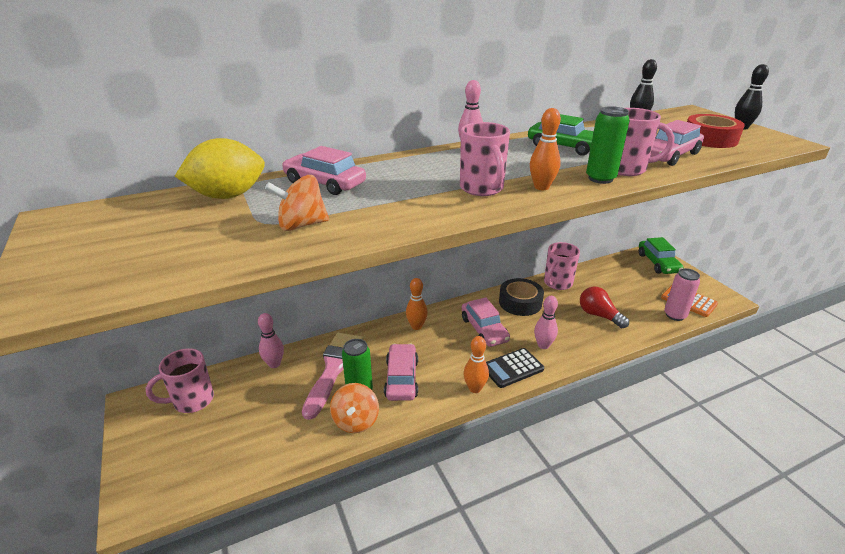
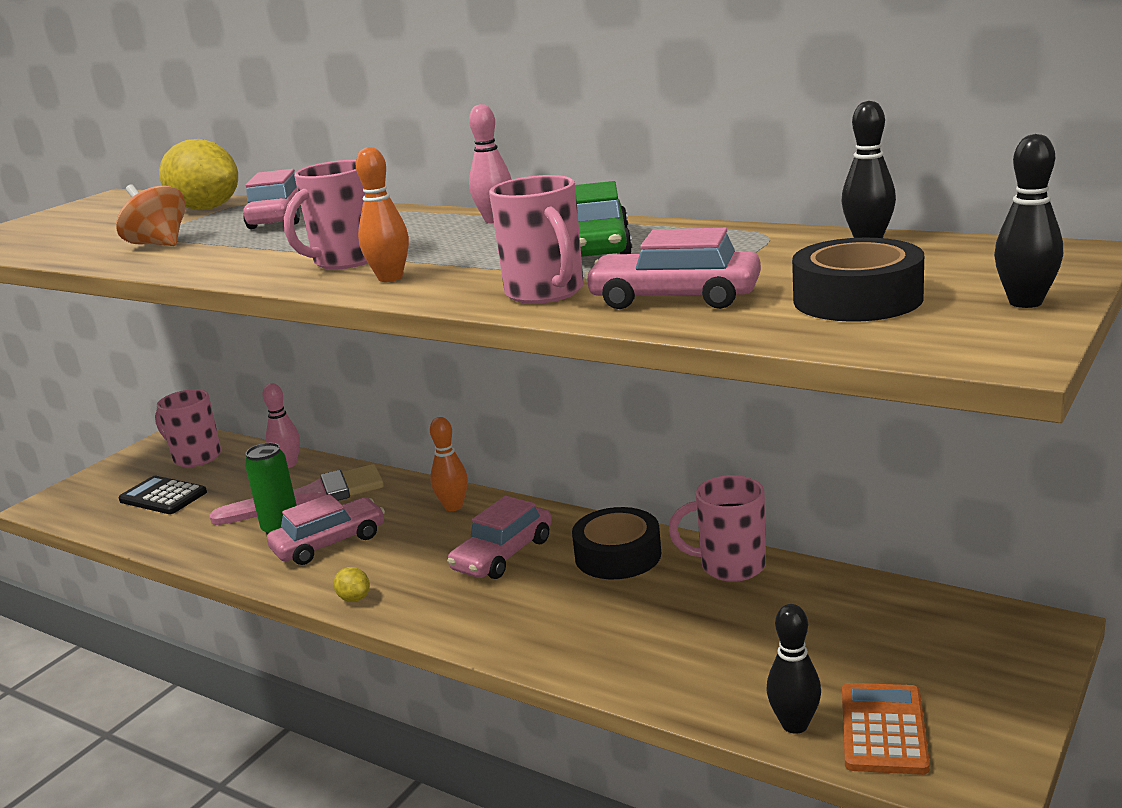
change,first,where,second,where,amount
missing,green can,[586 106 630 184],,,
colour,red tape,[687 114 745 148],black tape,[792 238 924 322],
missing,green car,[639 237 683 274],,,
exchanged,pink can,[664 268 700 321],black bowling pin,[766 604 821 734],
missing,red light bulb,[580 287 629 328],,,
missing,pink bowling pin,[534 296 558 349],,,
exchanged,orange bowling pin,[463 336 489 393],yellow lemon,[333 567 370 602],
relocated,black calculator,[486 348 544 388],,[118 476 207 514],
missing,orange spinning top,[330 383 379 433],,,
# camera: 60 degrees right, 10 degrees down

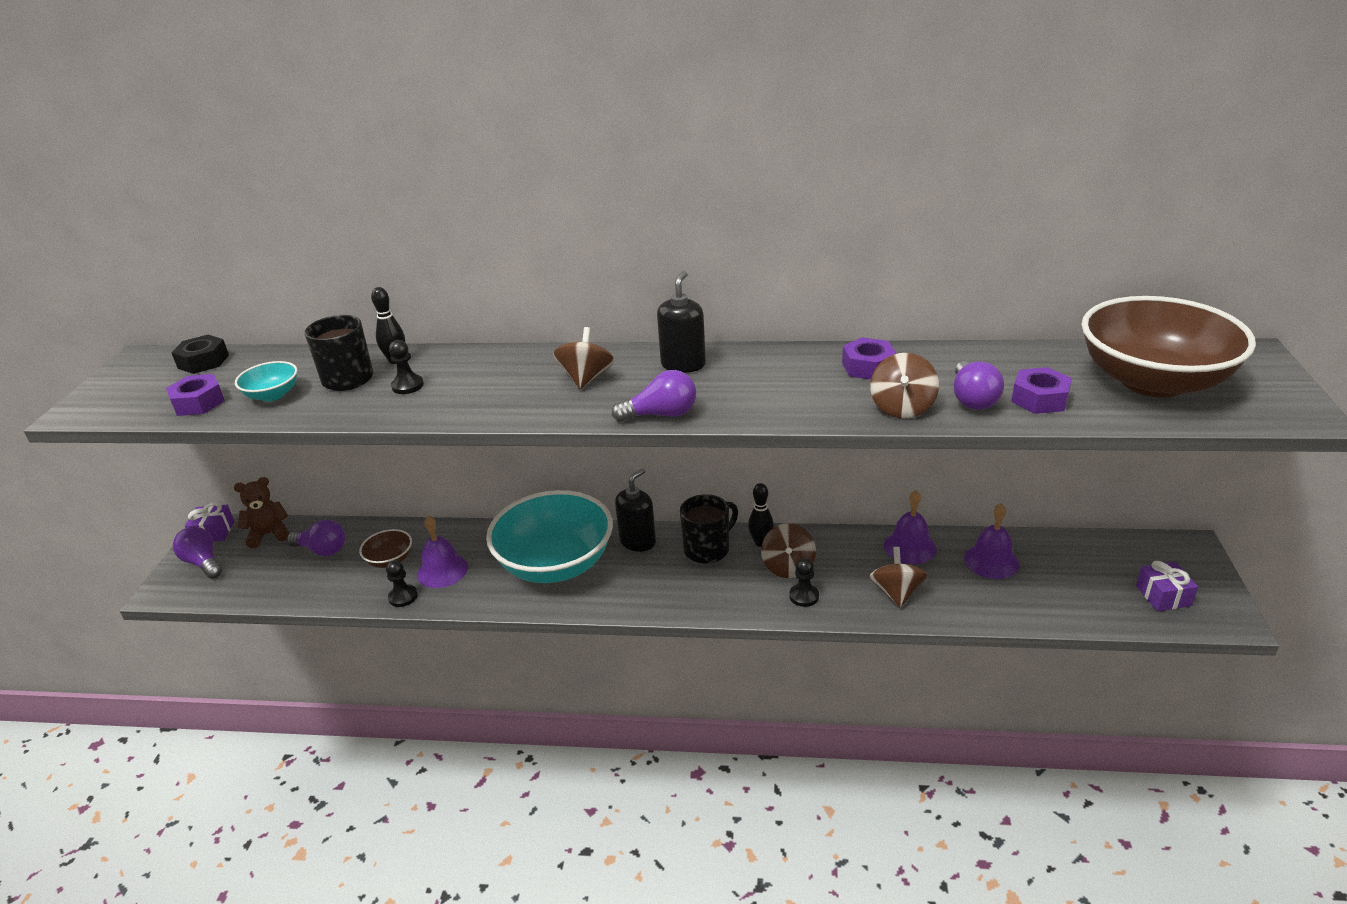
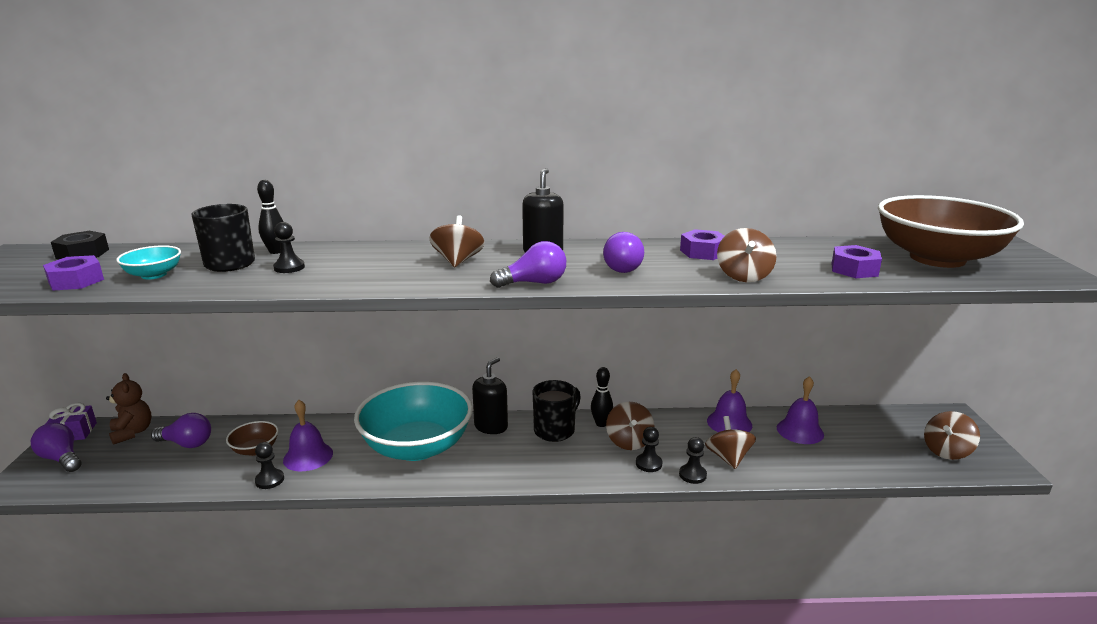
change,first,where,second,where,amount
relocated,purple light bulb,[954 361 1004 410],,[603 232 644 273],
spun,brown teddy bear,[234 477 289 548],,[106 373 152 445],90 degrees clockwise
exchanged,purple gift,[1136 561 1198 611],brown spinning top,[924 411 980 460],
appeared,,,black pawn,[679 437 707 484],
# camera: 10 degrees left, 10 degrees down

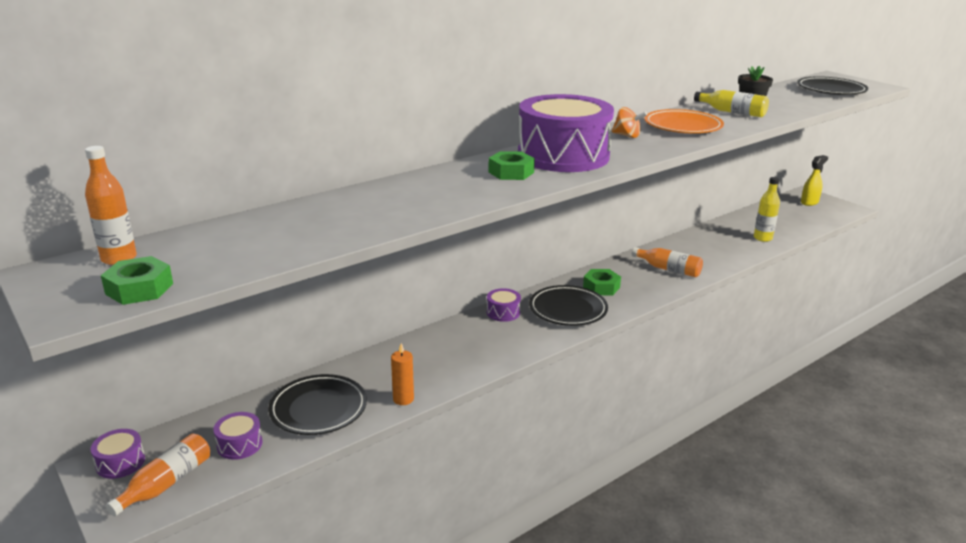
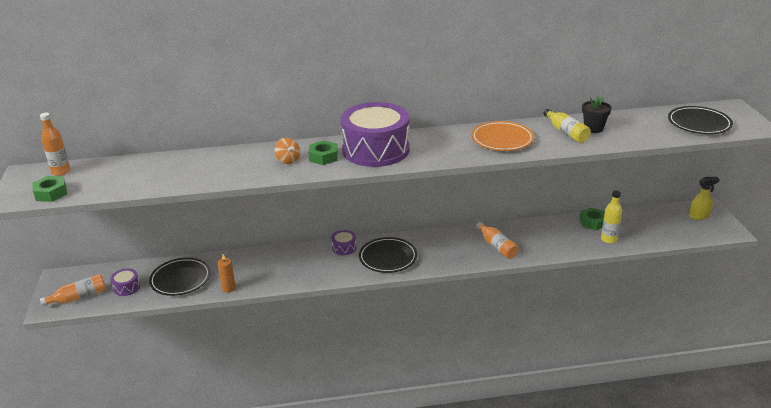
change,first,where,second,where,amount
relocated,orange spinning top,[612 107 647 138],,[275 138 300 164],
relocated,green nut,[583 269 621 295],,[579 208 605 231],
missing,purple drum,[91 429 145 479],,,
# camera: 30 degrees right, 5 degrees up

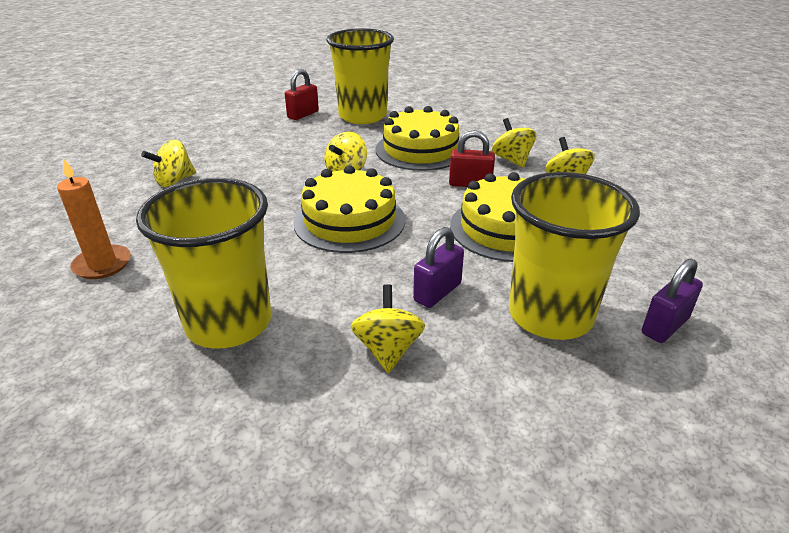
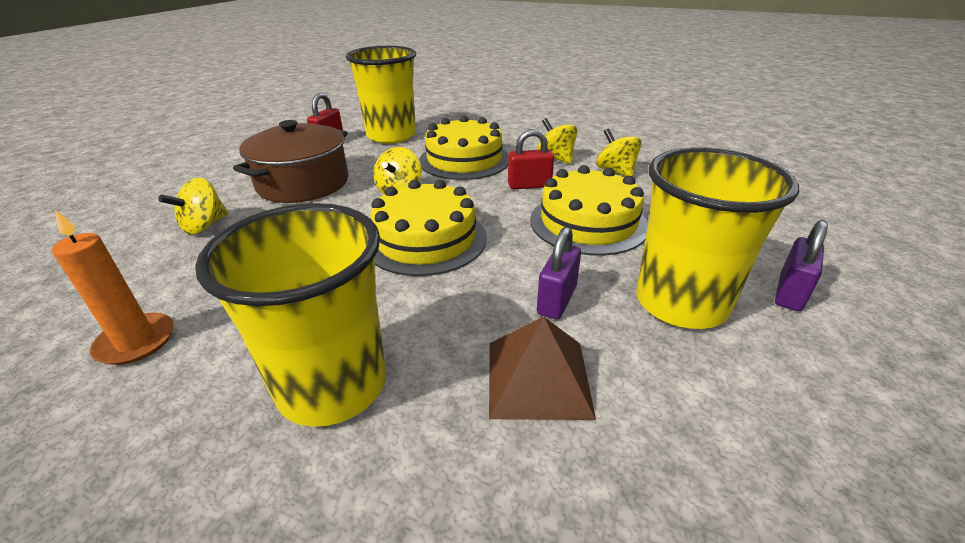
change,first,where,second,where,amount
exchanged,yellow spinning top,[351 284 425 373],brown pyramid,[489 316 596 420],
appeared,,,brown pot,[233 120 348 203],
# camera: 15 degrees left, 0 degrees up

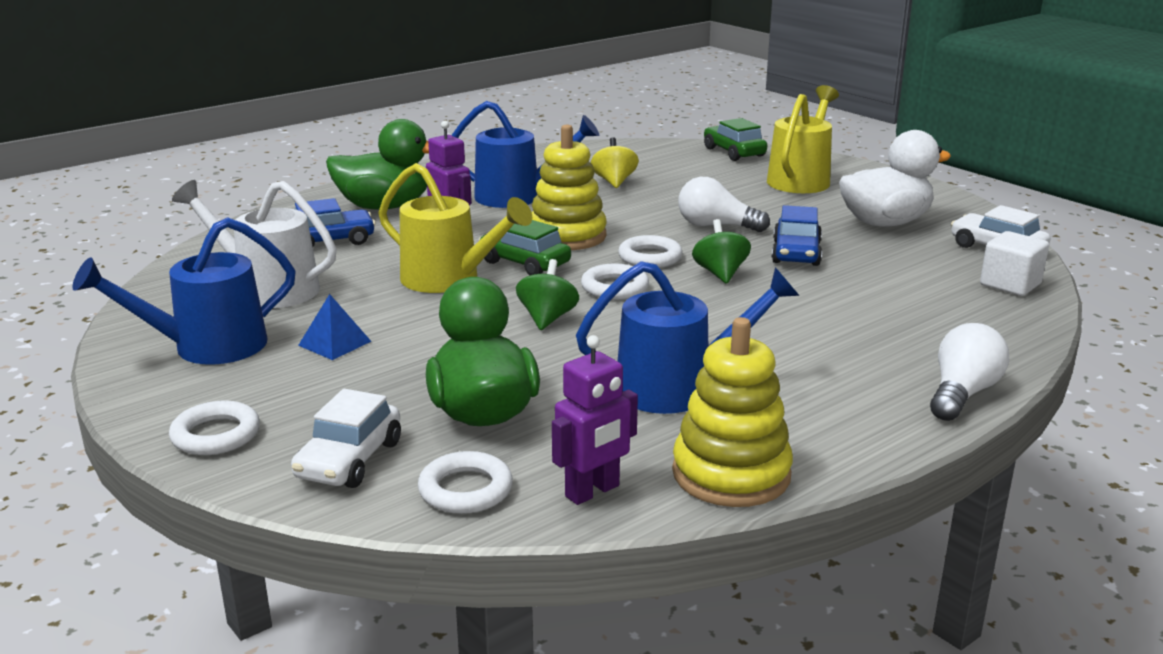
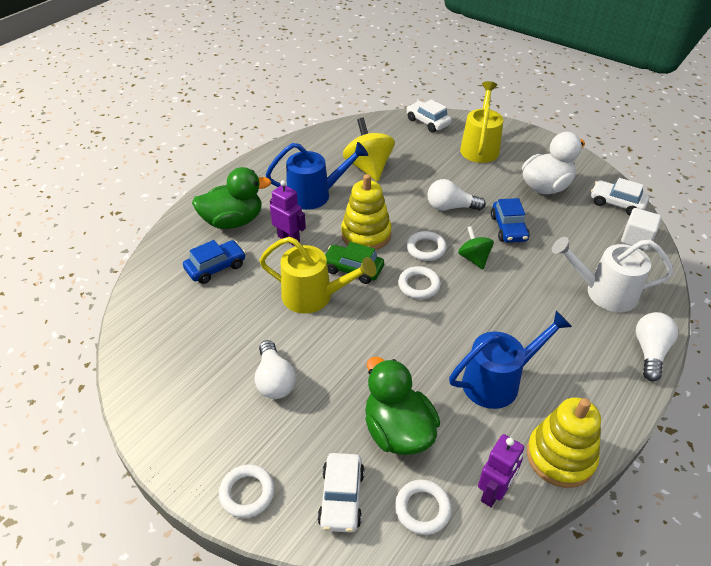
change,first,where,second,where,amount
colour,green car,[704 118 767 161],white car,[407 99 452 132],
size,yellow spinning top,[590 137 639 188],,[343 118 395 181],x1.70
relocated,white watering can,[172 180 337 308],,[552 237 674 312],
missing,blue watering can,[72 217 296 365],,,
missing,green spinning top,[516 259 579 330],,,
exchanged,blue pyramid,[298 294 372 360],white light bulb,[255 340 296 399],
# camera: 15 degrees left, 20 degrees up

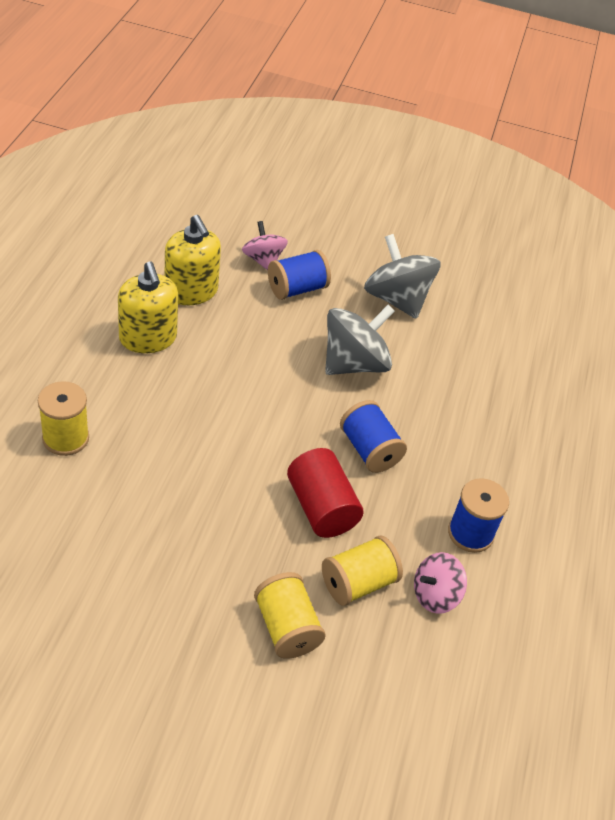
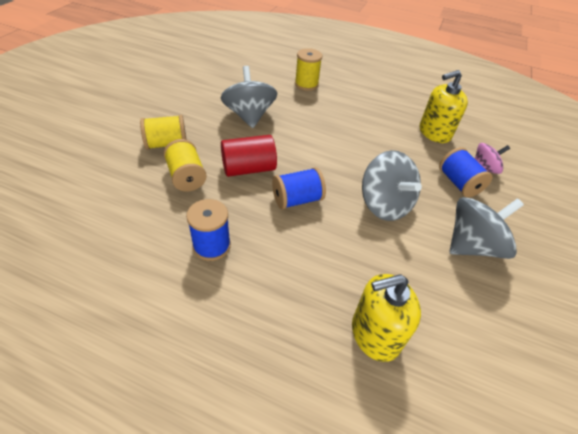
change,first,where,second,where,amount
relocated,yellow soap dispenser,[118 261 178 353],,[352 274 421 362],
missing,pink spinning top,[414 552 467 614],,,
appeared,,,grey spinning top,[221 66 277 128],
# camera: 100 degrees right, 0 degrees up

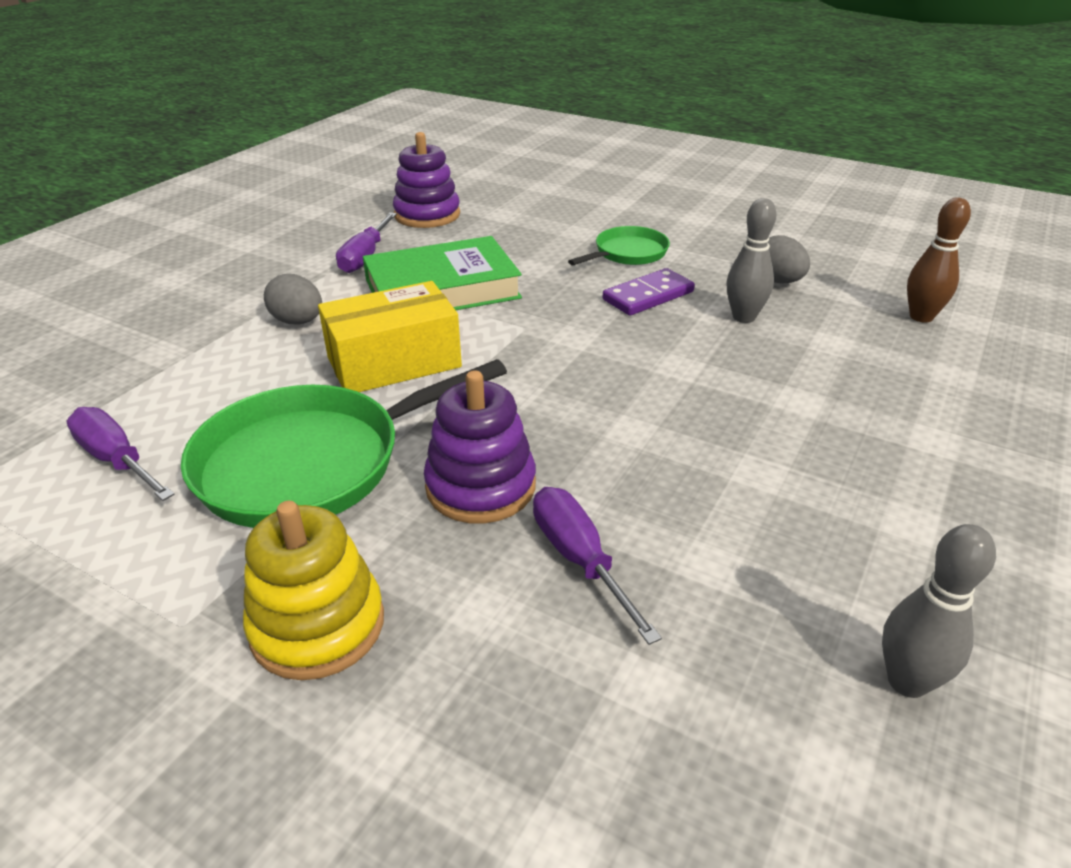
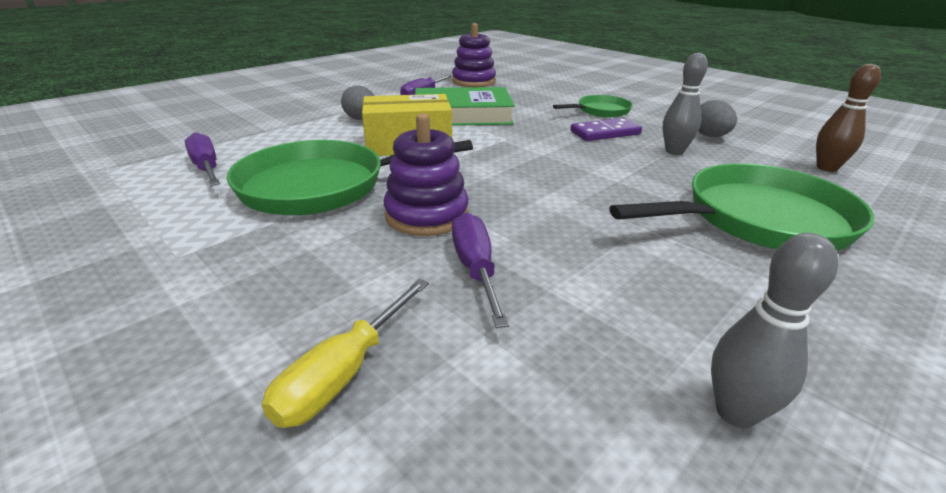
change,first,where,second,where,amount
missing,yellow stacking toy,[243 501 384 680],,,
appeared,,,green pan,[609 163 875 251],
appeared,,,yellow screwdriver,[262 279 429 428],
# camera: 15 degrees right, 5 degrees down

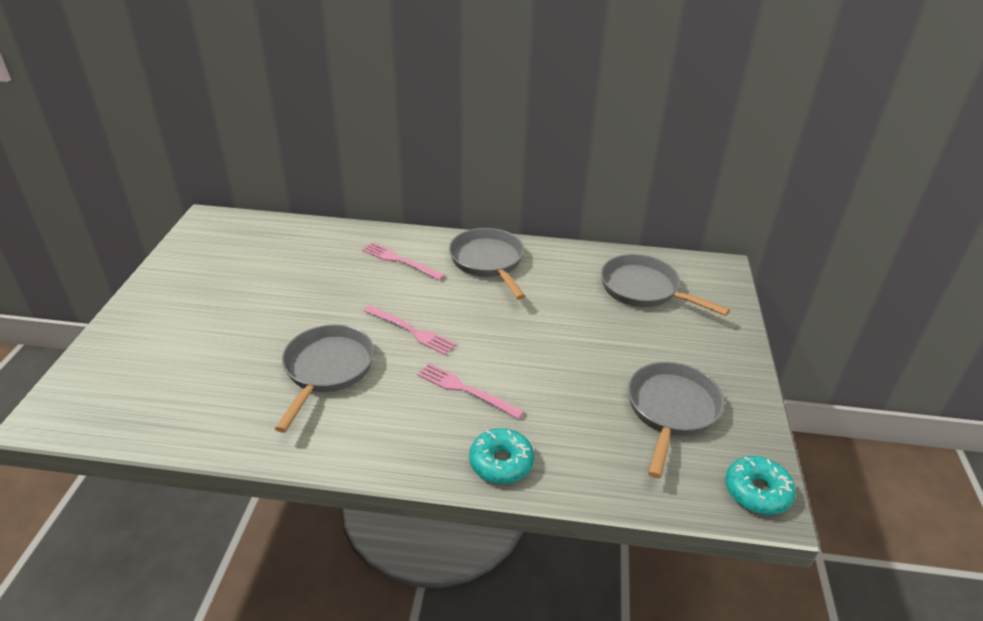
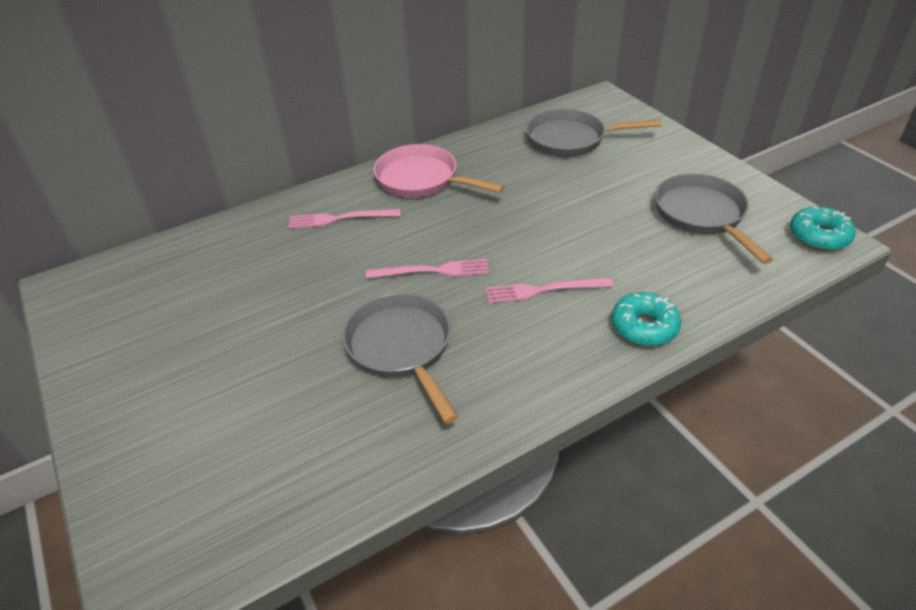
change,first,where,second,where,amount
colour,grey pan,[449 228 526 300],pink pan,[374 144 505 198],
# camera: 35 degrees left, 5 degrees up

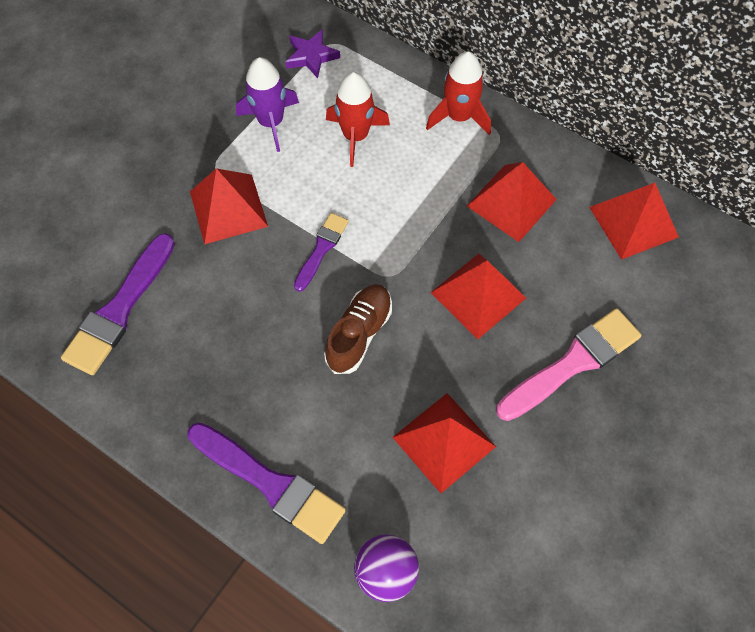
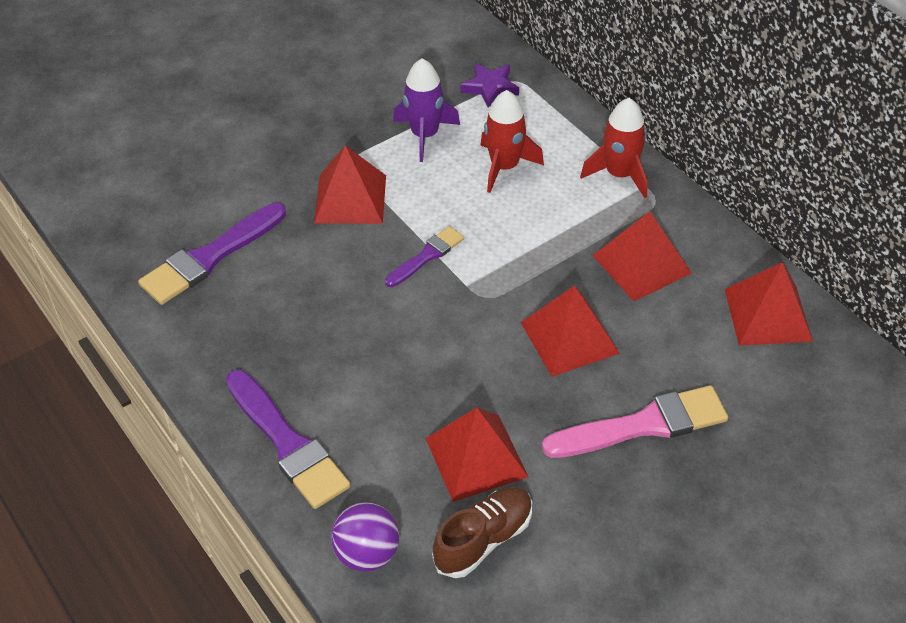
change,first,where,second,where,amount
relocated,brown shoe,[324 284 392 374],,[432 487 532 578],
# camera: 20 degrees right, 15 degrees down

